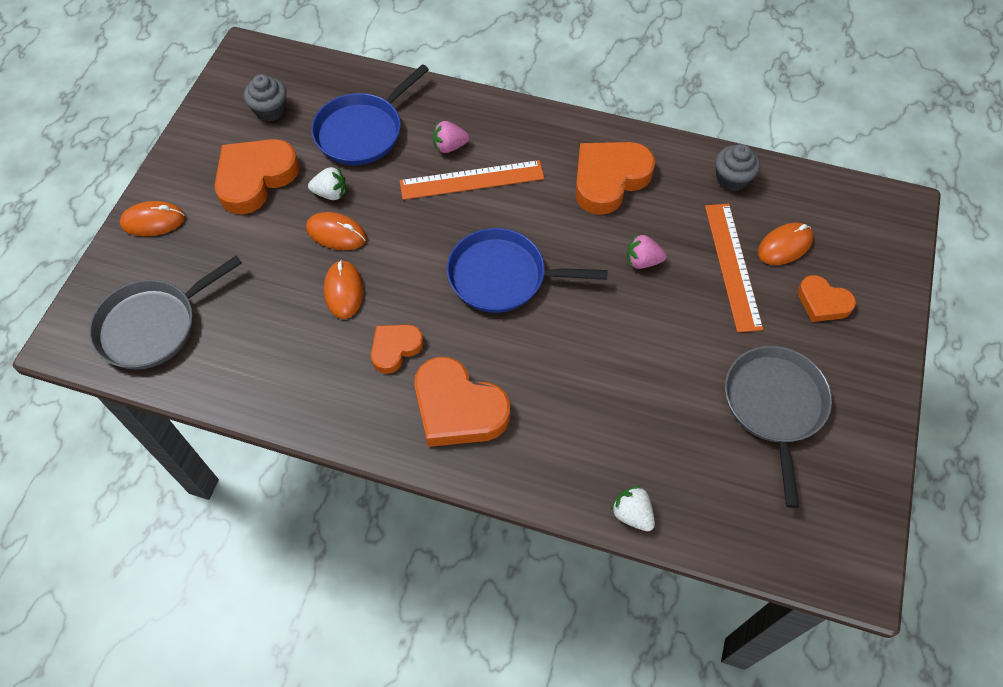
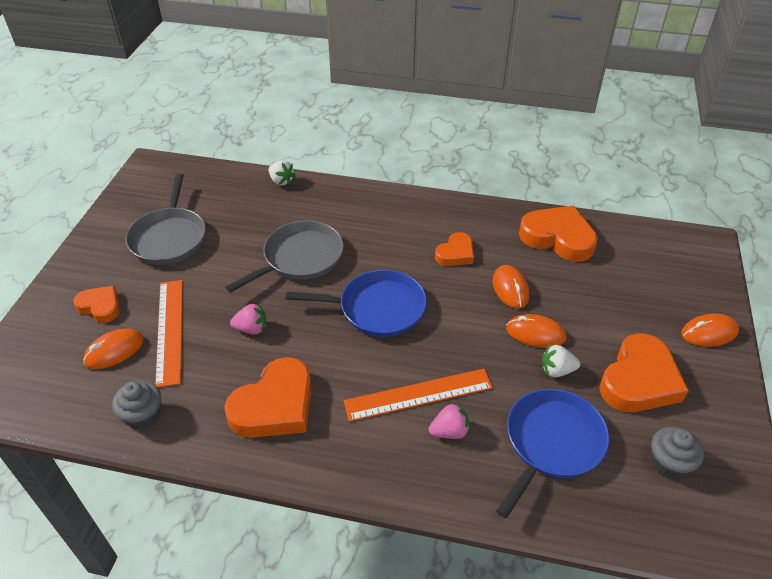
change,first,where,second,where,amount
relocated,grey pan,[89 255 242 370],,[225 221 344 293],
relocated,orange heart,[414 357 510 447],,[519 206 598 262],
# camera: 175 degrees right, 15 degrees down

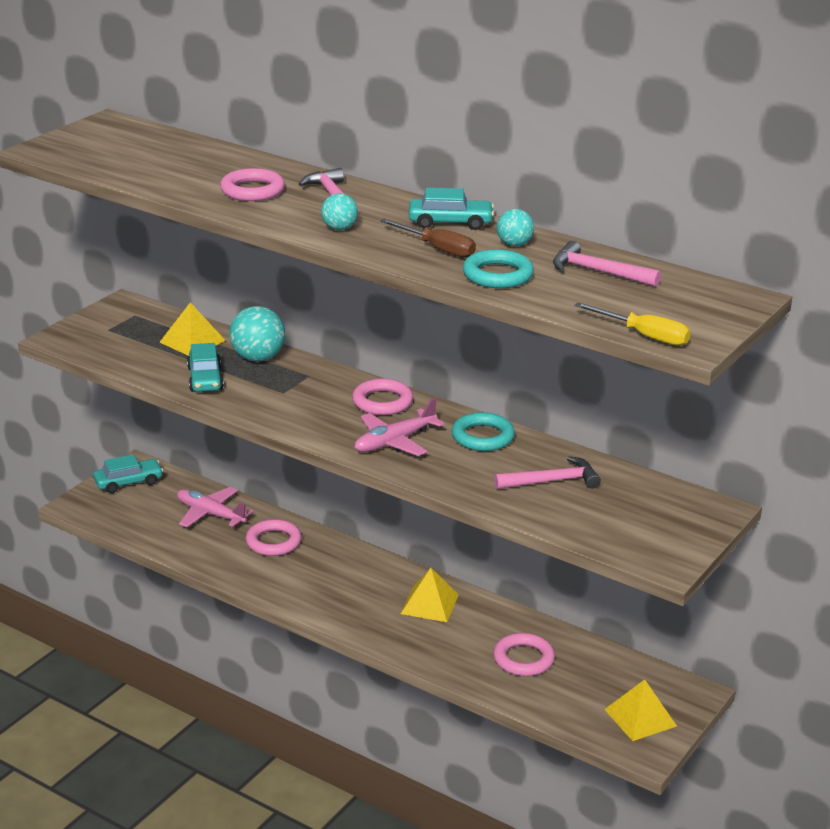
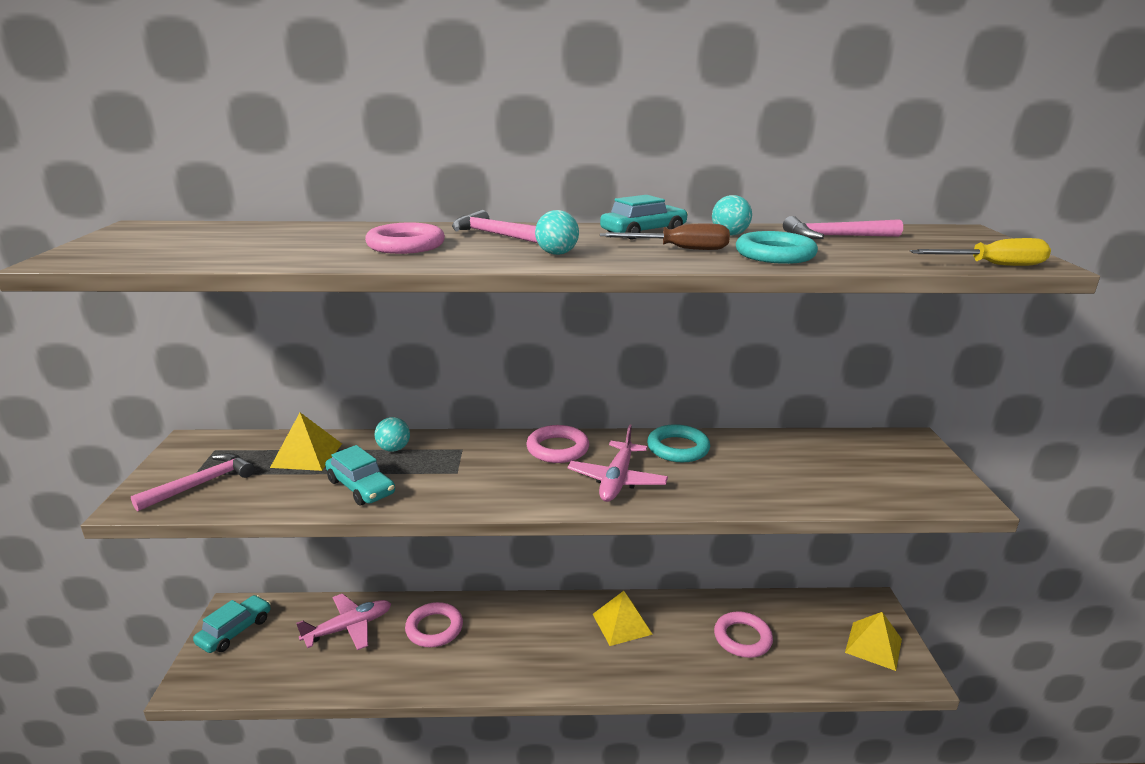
change,first,where,second,where,amount
size,turquoise ball,[229 306 285 362],,[375 417 410 452],x0.57
relocated,pink hammer,[494 456 601 489],,[131 453 255 512],
spun,pink plane,[177 487 253 527],,[296 593 392 650],150 degrees clockwise
# camera: 35 degrees left, 5 degrees down

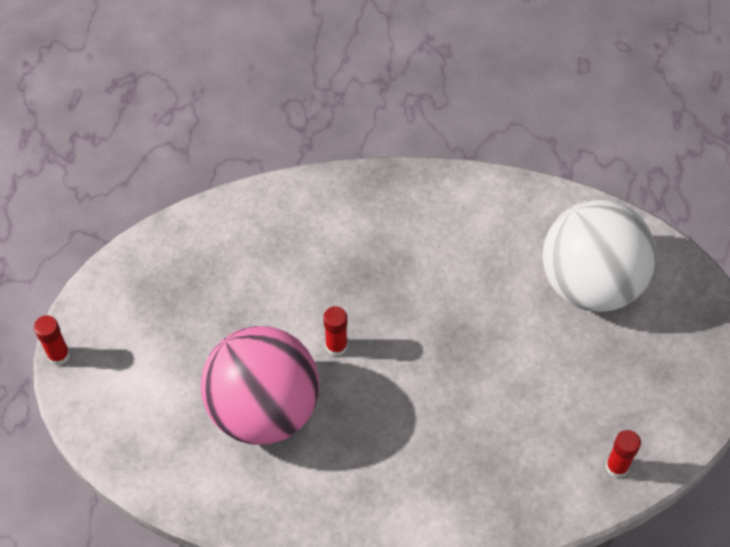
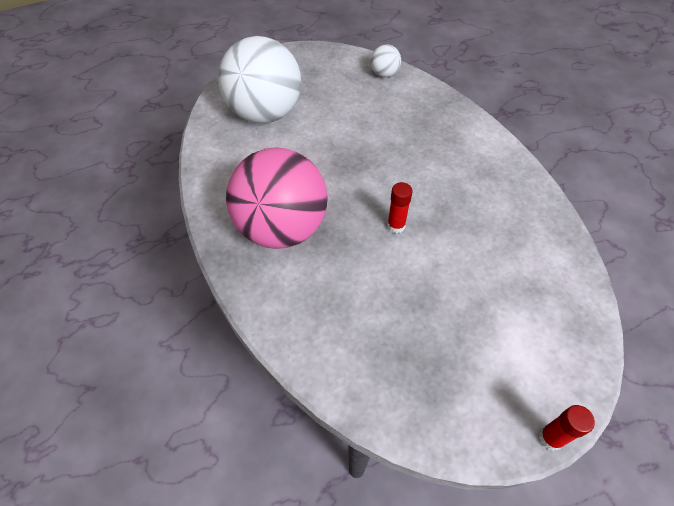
change,first,where,second,where,amount
relocated,pink ball,[201 326 319 445],,[226 147 328 249],
exchanged,red glue stick,[606 430 641 478],white ball,[370 44 401 77],
# camera: 115 degrees left, 5 degrees down

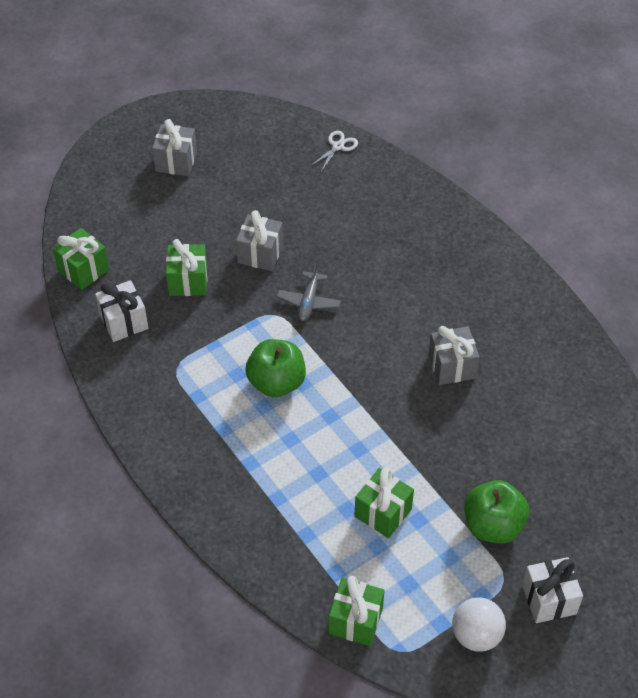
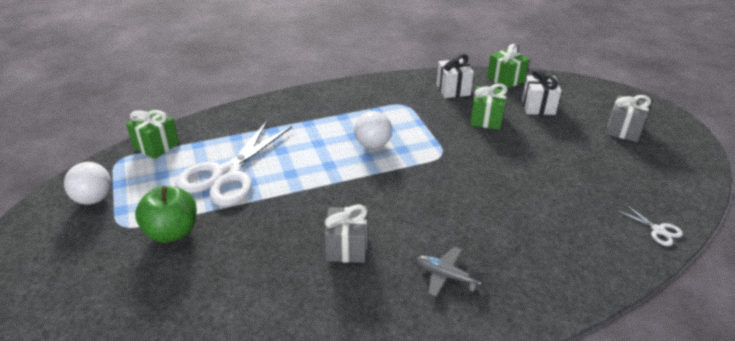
change,first,where,second,where,amount
missing,grey gift,[236 210 283 271],,,
relocated,grey plane,[277 263 341 321],,[416 247 483 297],
exchanged,green apple,[246 339 306 397],white ball,[354 111 392 149],
exchanged,green gift,[355 468 414 538],white scissors,[176 121 292 206],
relocated,white gift,[522 557 583 623],,[522 69 562 115],
# camera: 105 degrees right, 15 degrees down

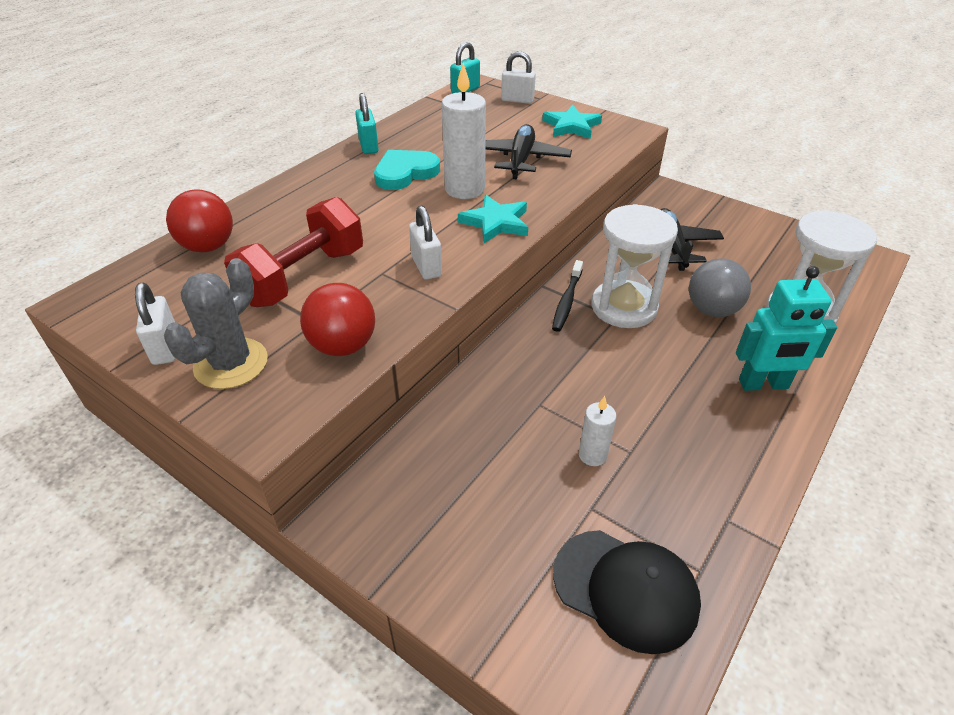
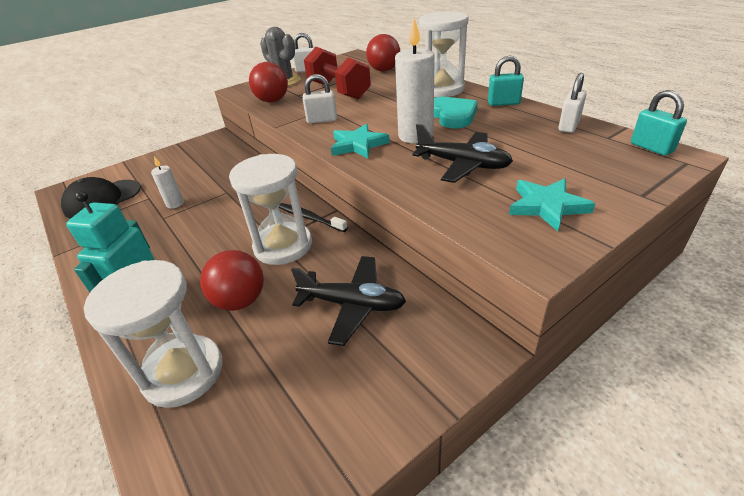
change,first,where,second,where,amount
relocated,white padlock,[501 51 536 104],,[558 73 587 133],
colour,grey ball,[689 258 751 317],red ball,[200 250 264 311],
appeared,,,white hourglass,[419 11 469 97],
# camera: 110 degrees right, 5 degrees down

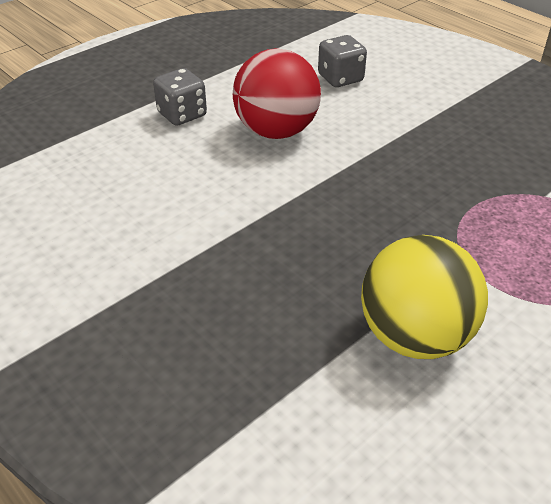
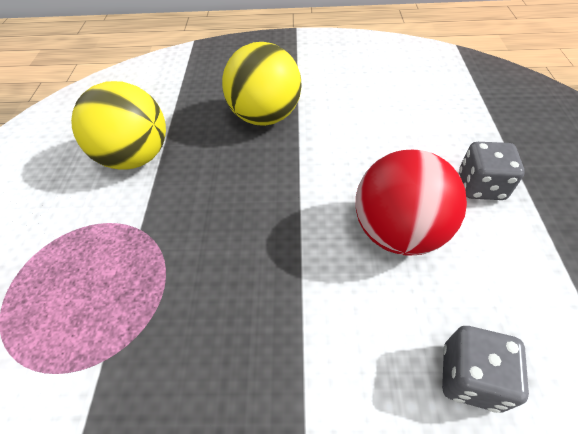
change,first,where,second,where,amount
appeared,,,yellow ball,[222 42 302 126],
# camera: 135 degrees right, 10 degrees up

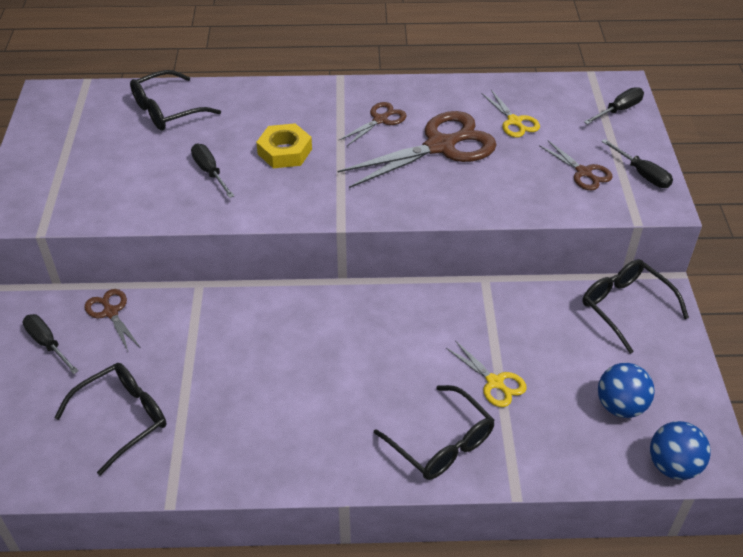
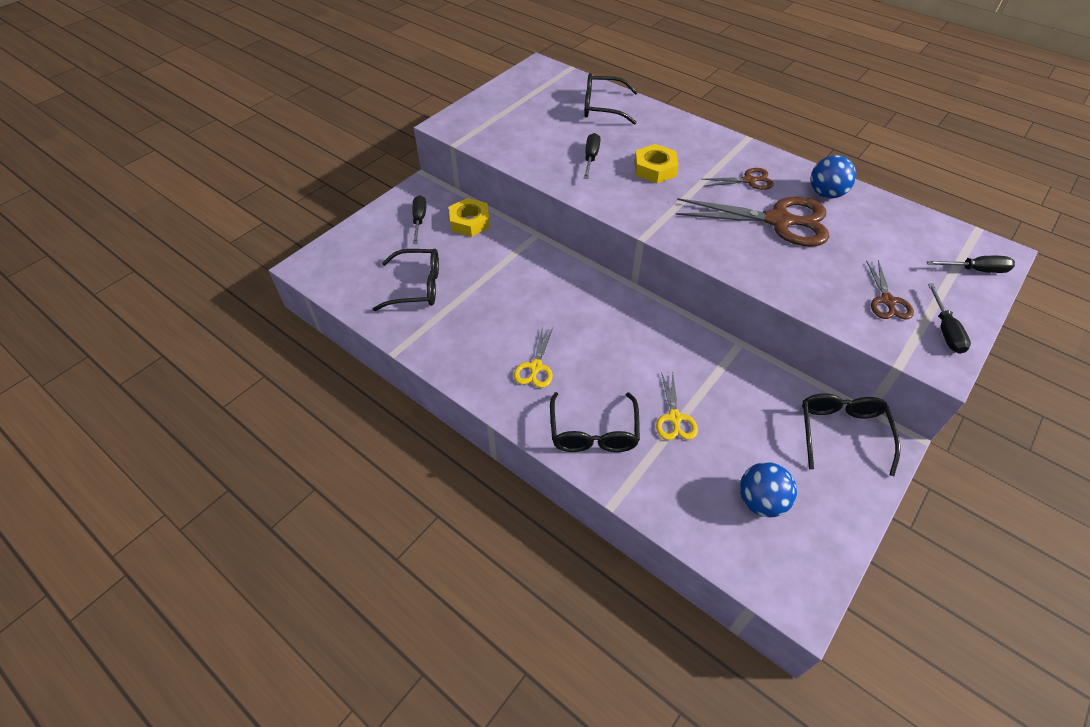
change,first,where,second,where,amount
relocated,yellow scissors,[482 90 540 138],,[514 326 553 388],
exchanged,brown scissors,[85 289 141 351],yellow nut,[449 198 490 237],
relocated,blue ball,[650 421 711 480],,[811 155 856 199],
# camera: 40 degrees right, 5 degrees up

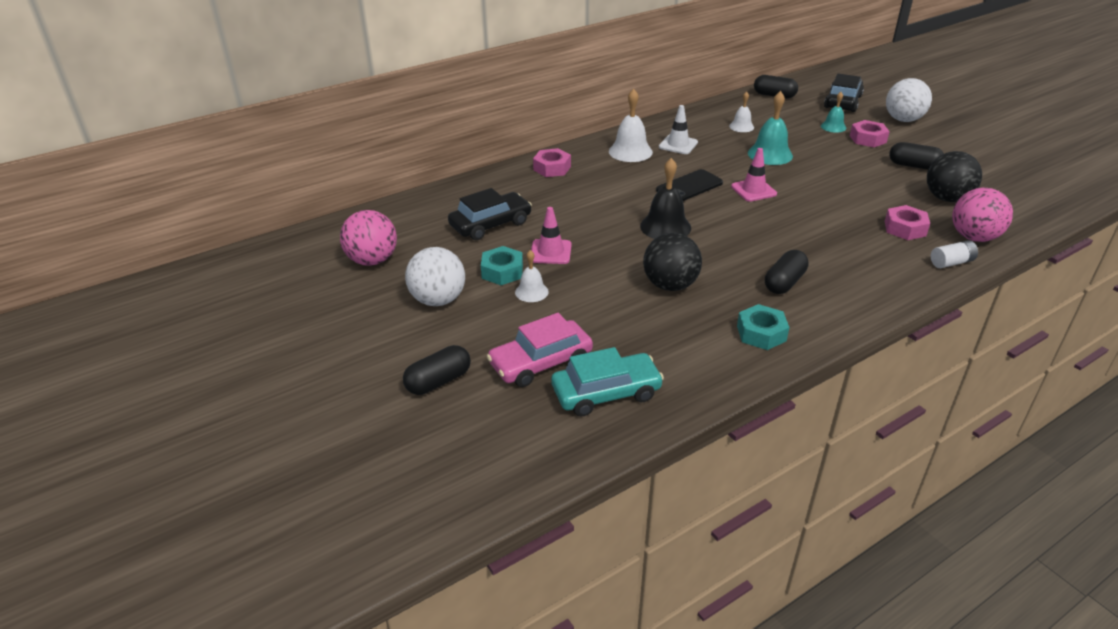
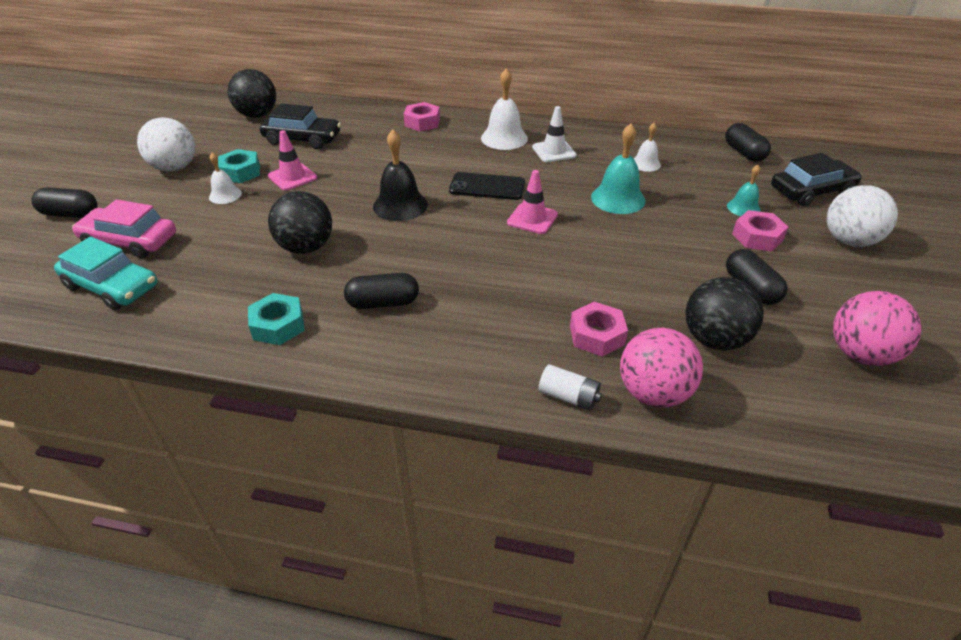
change,first,where,second,where,amount
relocated,pink ball,[340 210 397 266],,[833 291 921 366],
appeared,,,black ball,[228 69 276 118],
# camera: 45 degrees right, 5 degrees up

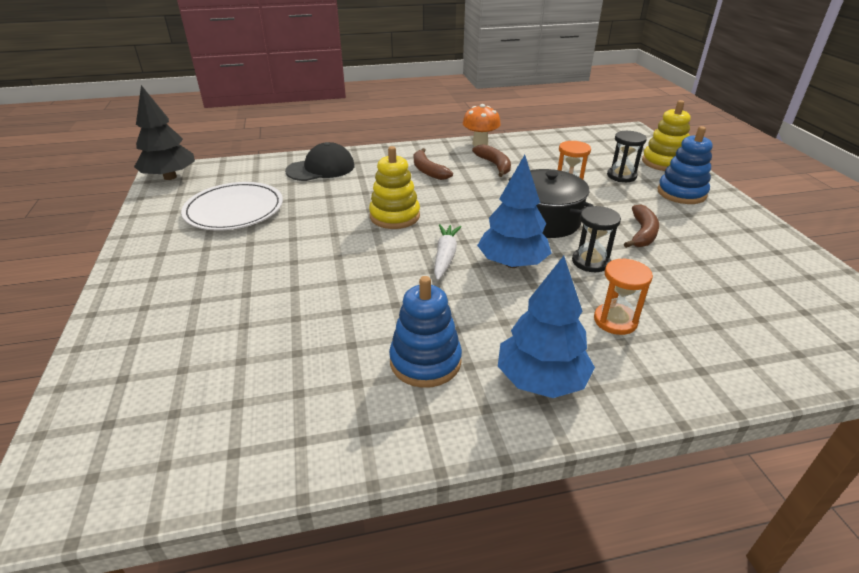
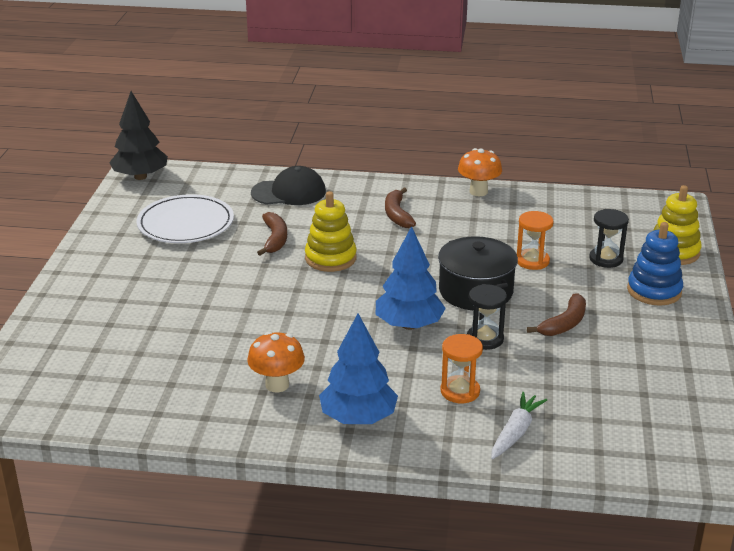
change,first,where,second,where,amount
relocated,brown banana,[472 144 511 177],,[257 212 287 256],
relocated,white carrot,[434 224 462 280],,[491 392 547 459],
exchanged,blue stacking toy,[389 276 462 388],orange mushroom,[247 332 305 392],
# camera: 20 degrees right, 5 degrees down

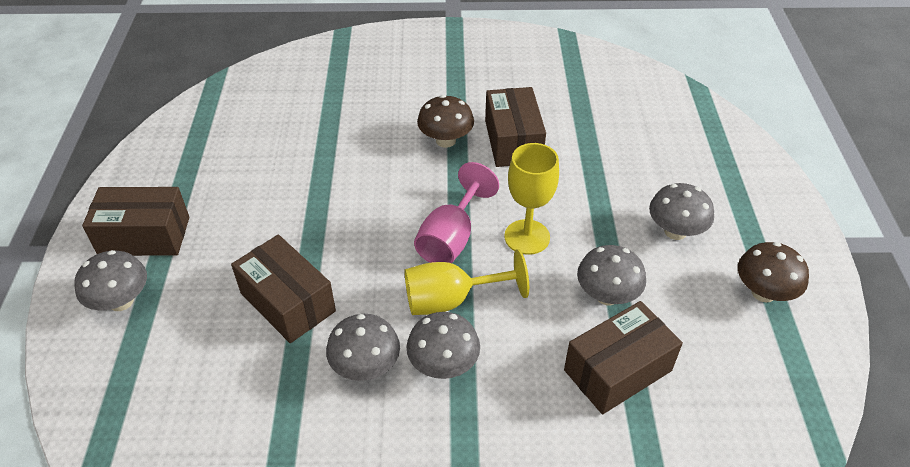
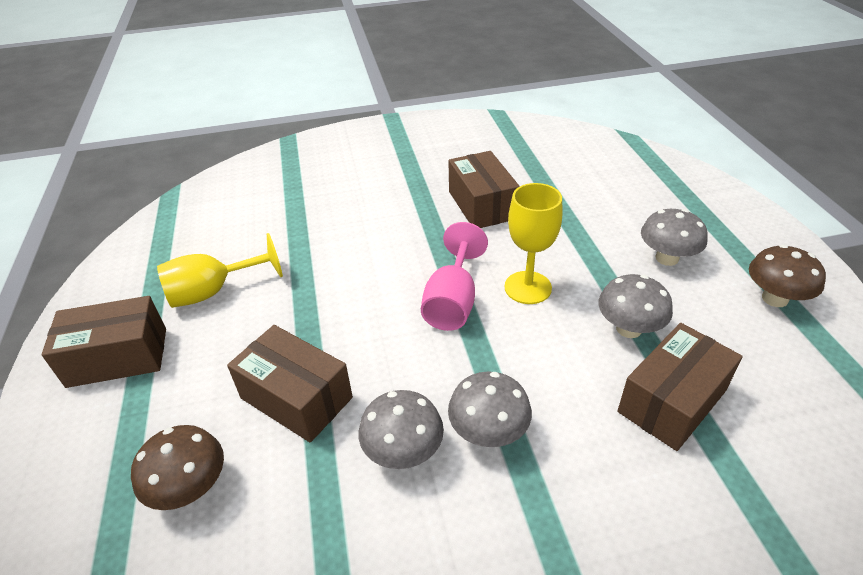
change,first,where,second,where,amount
relocated,brown mushroom,[417 95 474 148],,[131 425 224 510],
relocated,yellow goblet,[404 249 529 315],,[157 233 283 308],
missing,grey mushroom,[74 250 147 311],,,
# camera: 10 degrees left, 5 degrees down

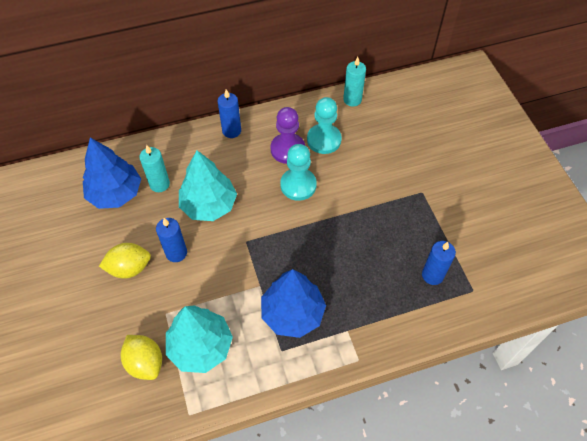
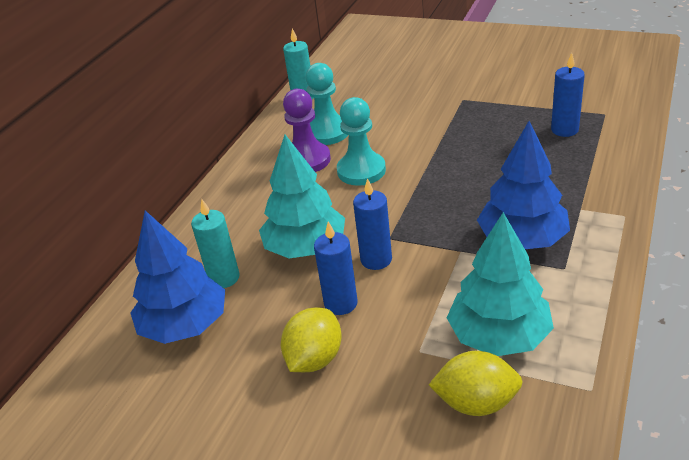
change,first,where,second,where,amount
relocated,blue candle,[217 89 241 138],,[353 178 392 270],
# camera: 45 degrees left, 20 degrees down

